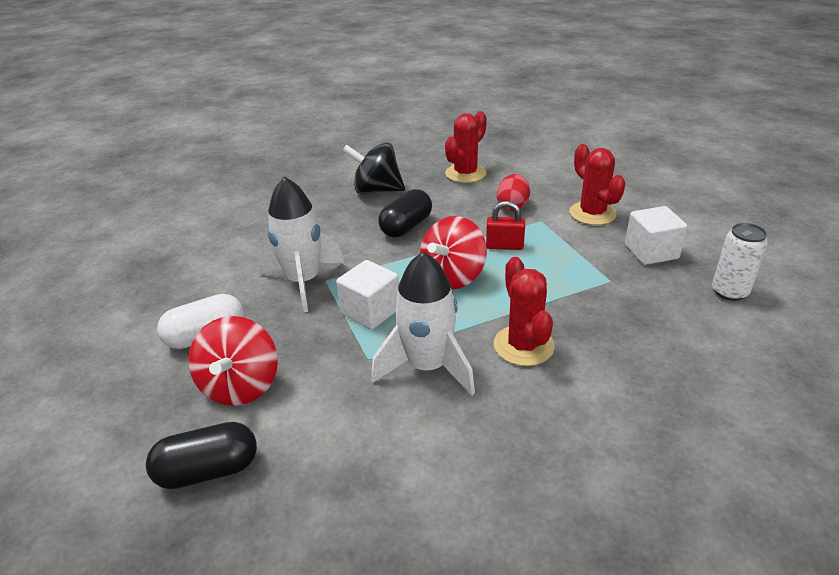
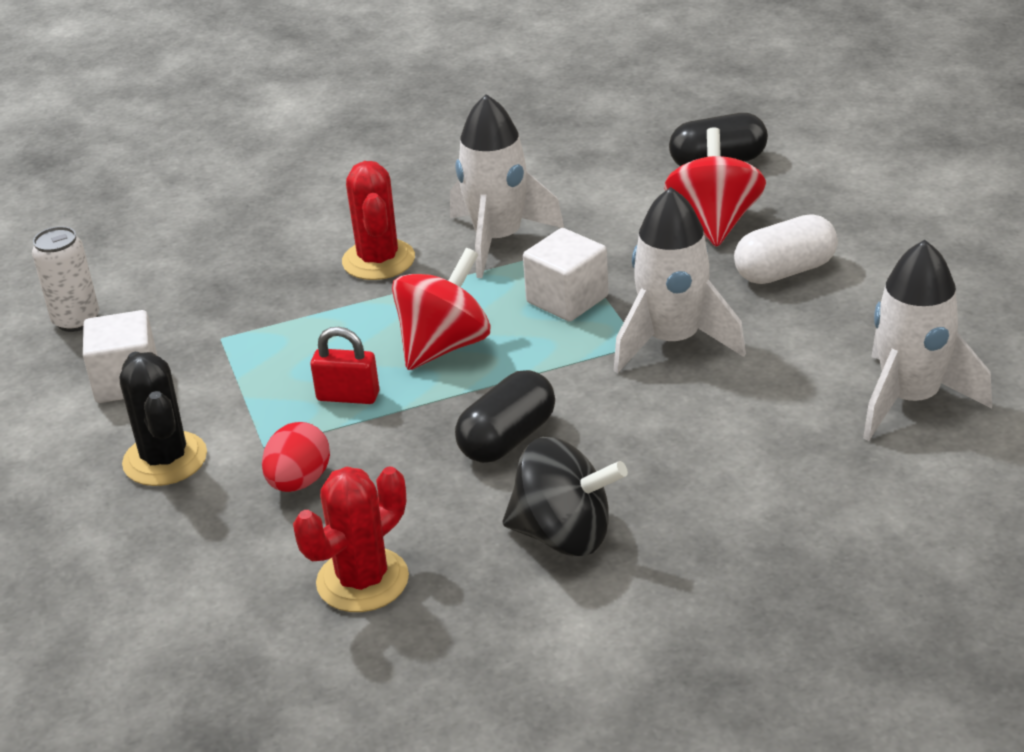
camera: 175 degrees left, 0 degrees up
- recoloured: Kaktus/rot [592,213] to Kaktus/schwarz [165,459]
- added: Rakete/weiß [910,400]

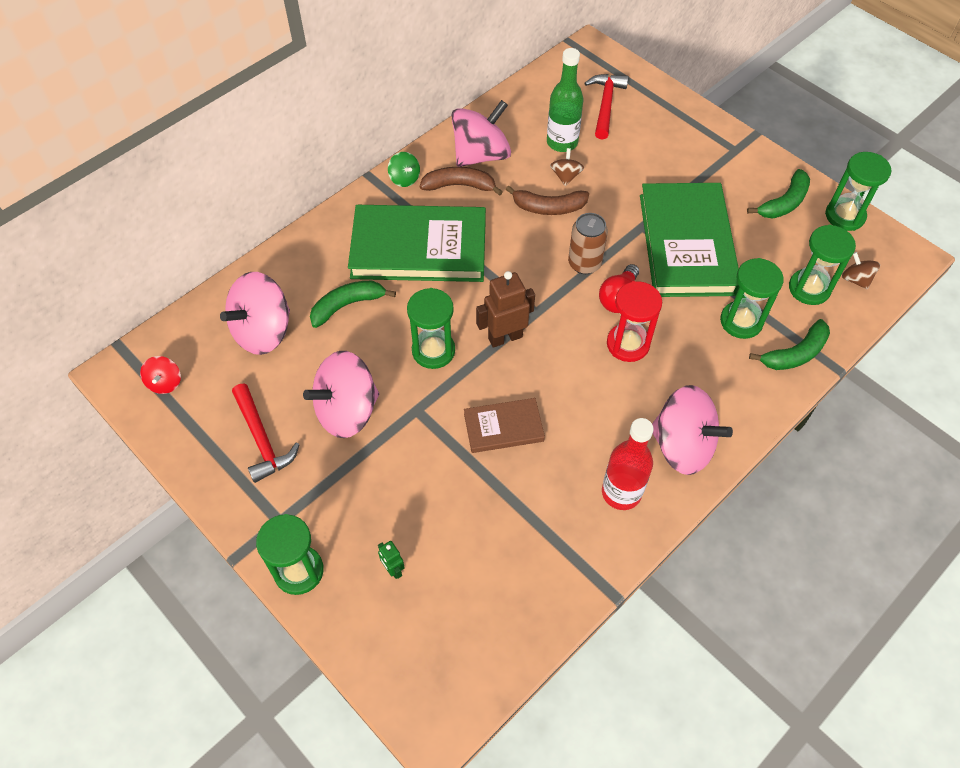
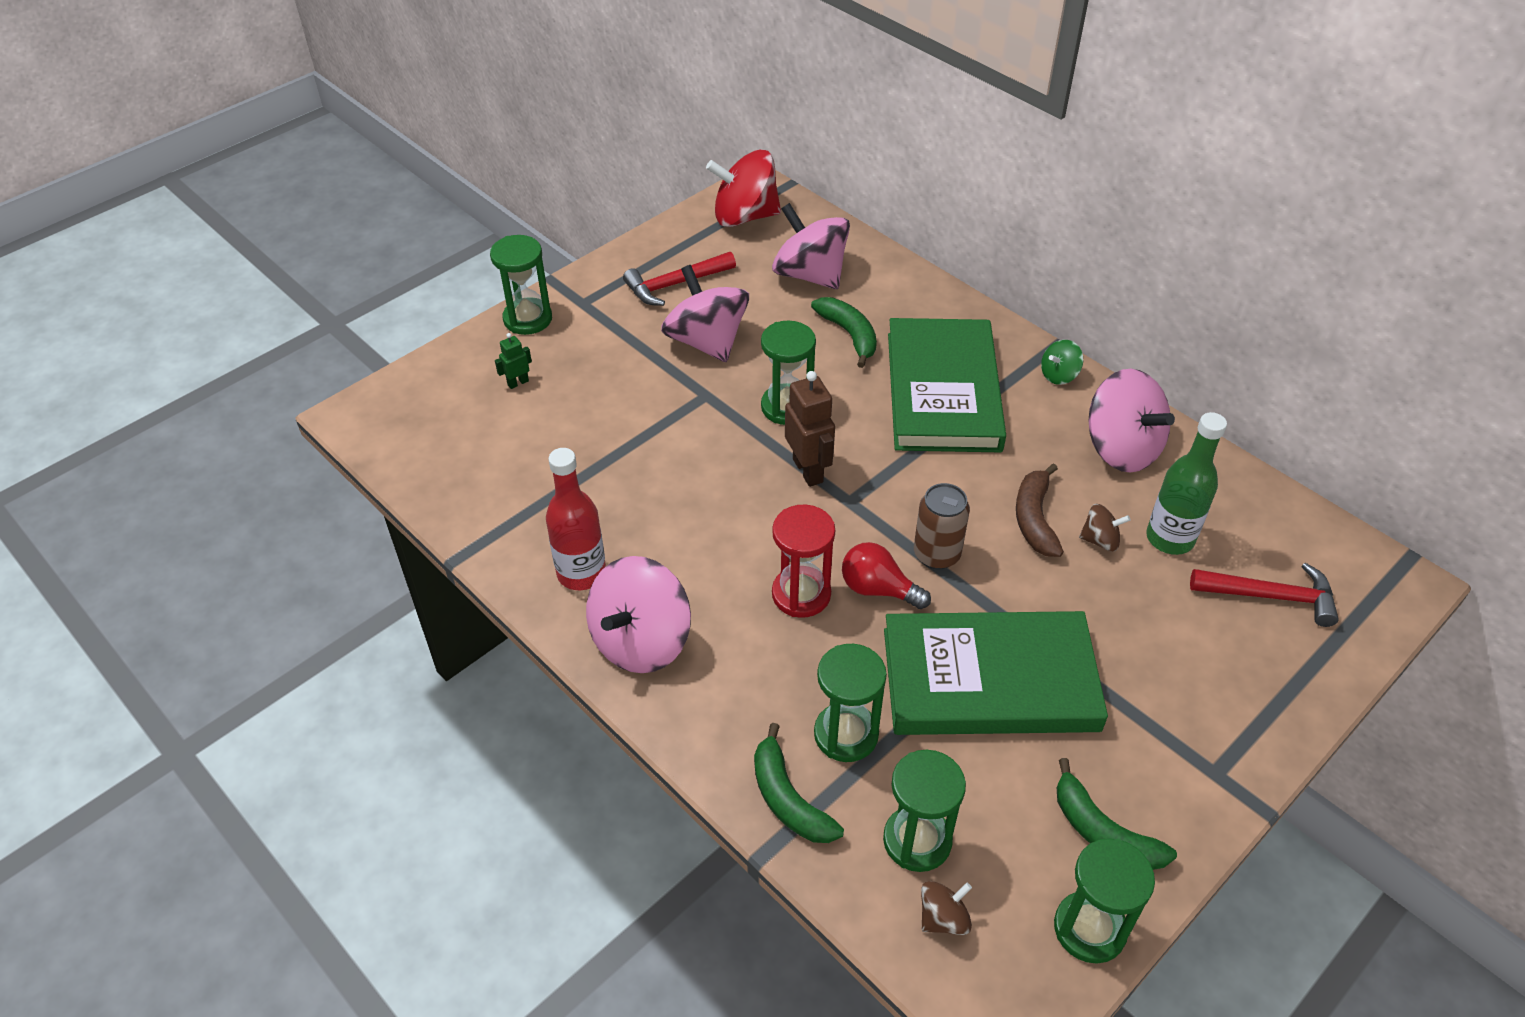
camera: 90 degrees right, 10 degrees down
- resized: Kreisel/rot [165,383] = [745,216] x2.12
- removed: Banane/braun [459,186]
- removed: Buch/braun [503,427]

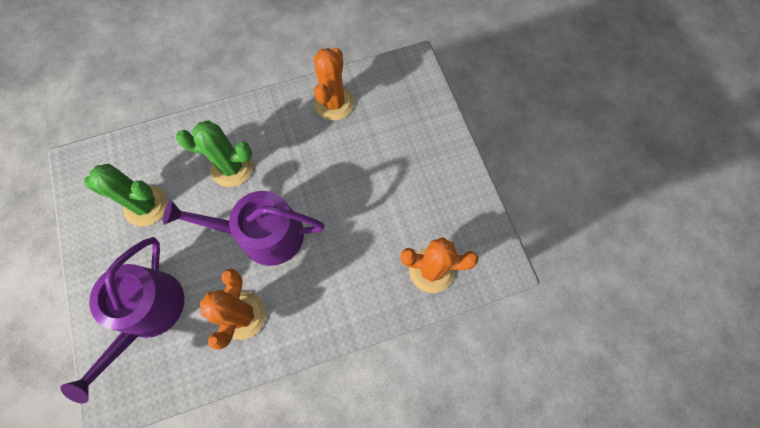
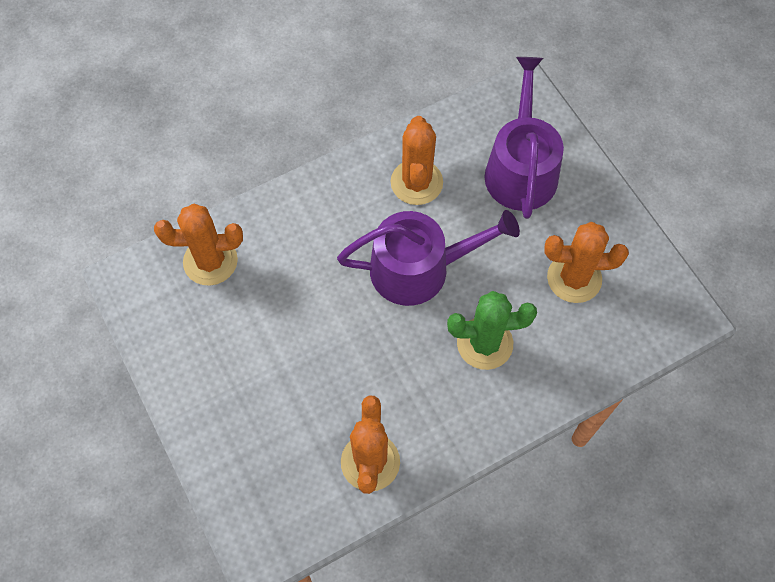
camera: 170 degrees right, 5 degrees down
- recoloured: Kaktus/grün [146,206] to Kaktus/orange [574,278]

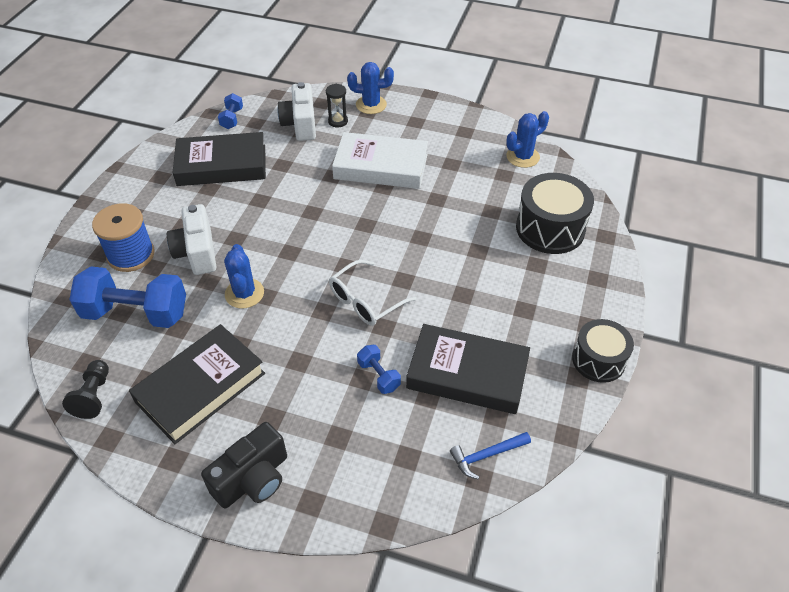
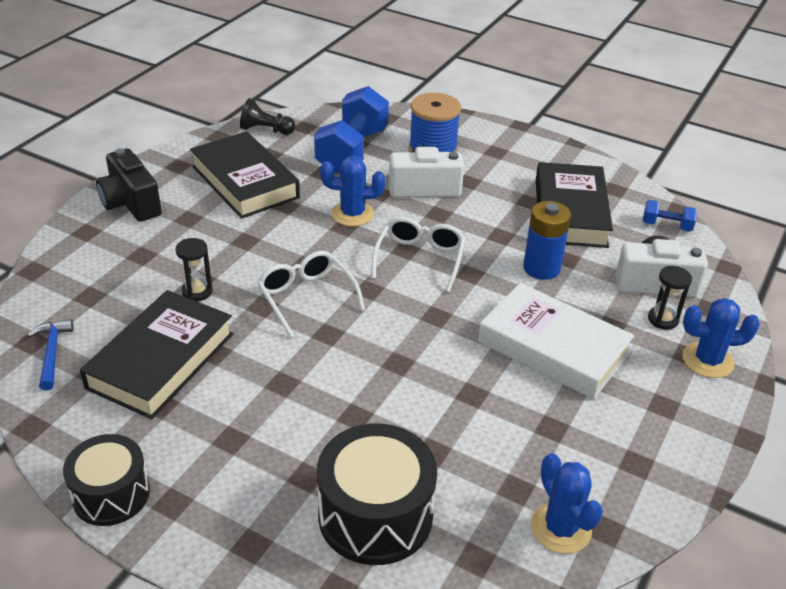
camera: 100 degrees right, 10 degrees down
- turned: Buch/weiß [381,166] = [553,348] 75 degrees counterclockwise
- turned: Kaktus/blau [371,105] = [707,360] 75 degrees clockwise
- replaced: Hantel/blau [379,376] to Sanduhr/schwarz [197,292]
- added: Brille/weiß [419,259]
- added: Batterie/blau [541,268]

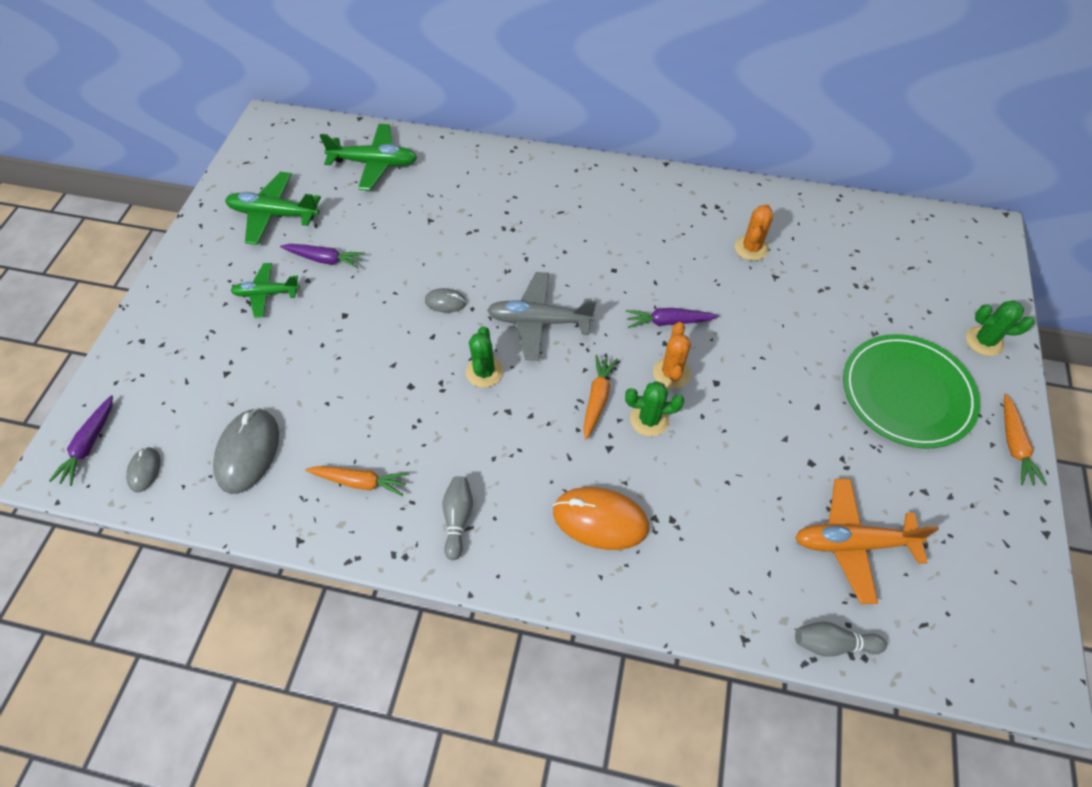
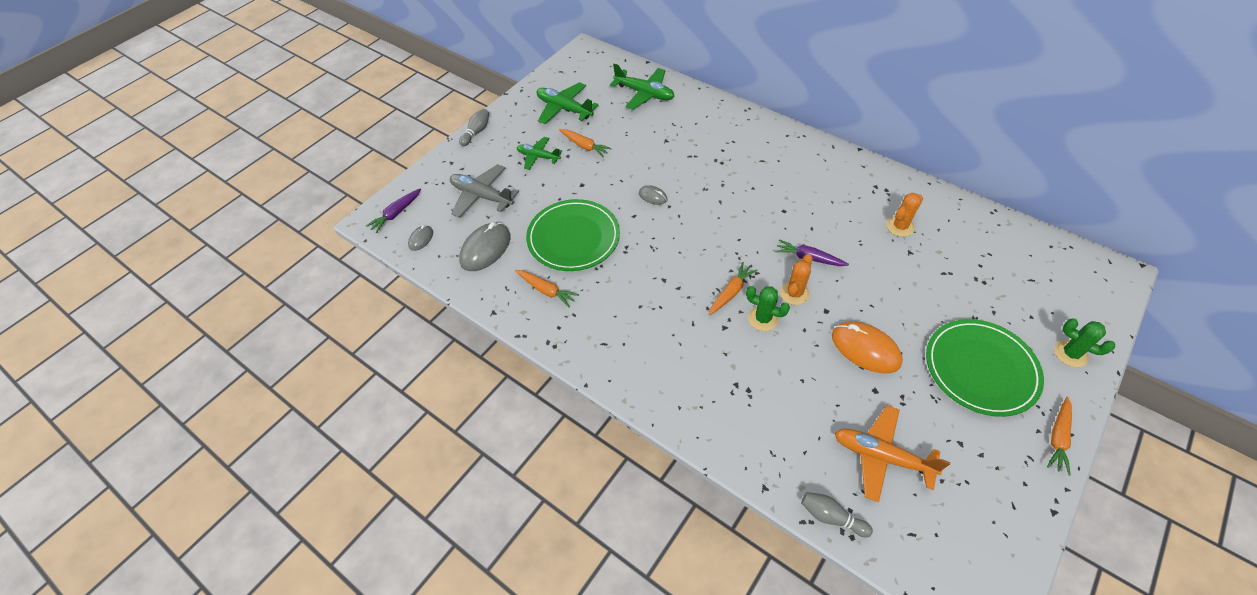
camera: 25 degrees right, 5 degrees down
- recoloured: Karotte/lila [325,259] to Karotte/orange [584,146]
- moved: Bowlingkegel/grau [458,519] to [476,132]
- removed: Kaktus/grün [484,372]
- moved: Flugzeug/grau [539,321] to [482,196]
- moved: Computermaus/orange [600,519] to [865,349]
- added: Teller/grün [573,237]

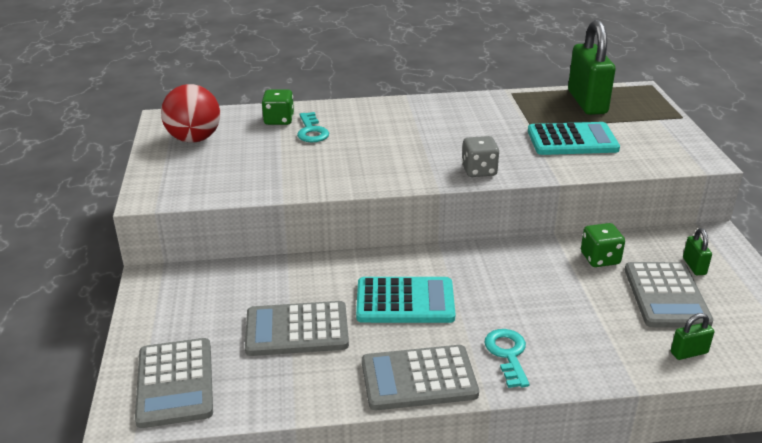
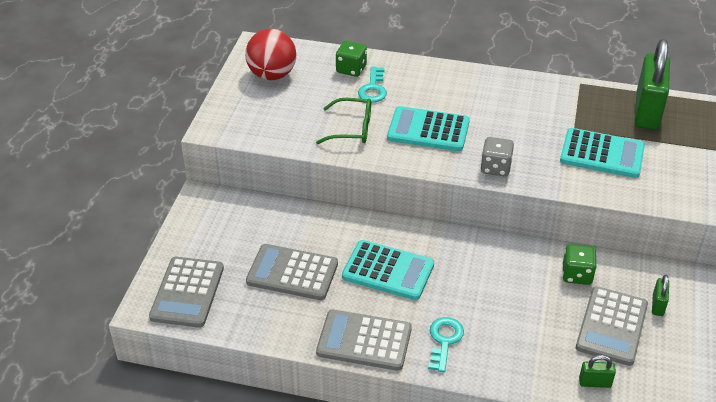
camera: 20 degrees right, 10 degrees up
- added: Brille/grün [352,129]
- added: Taschenrechner/türkis [428,130]

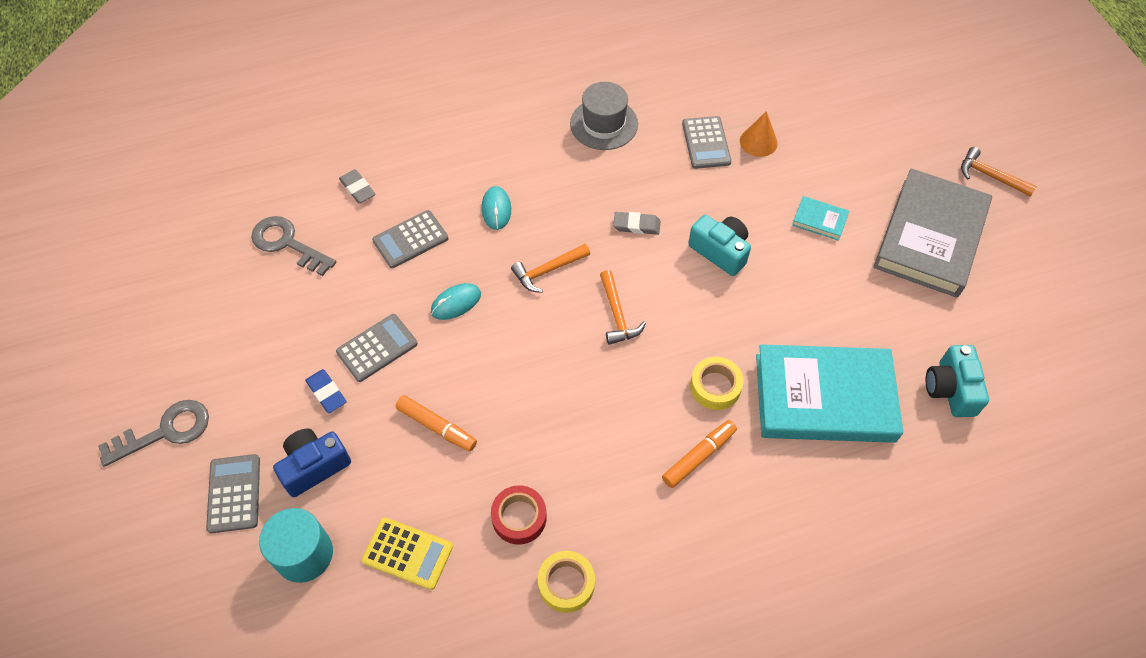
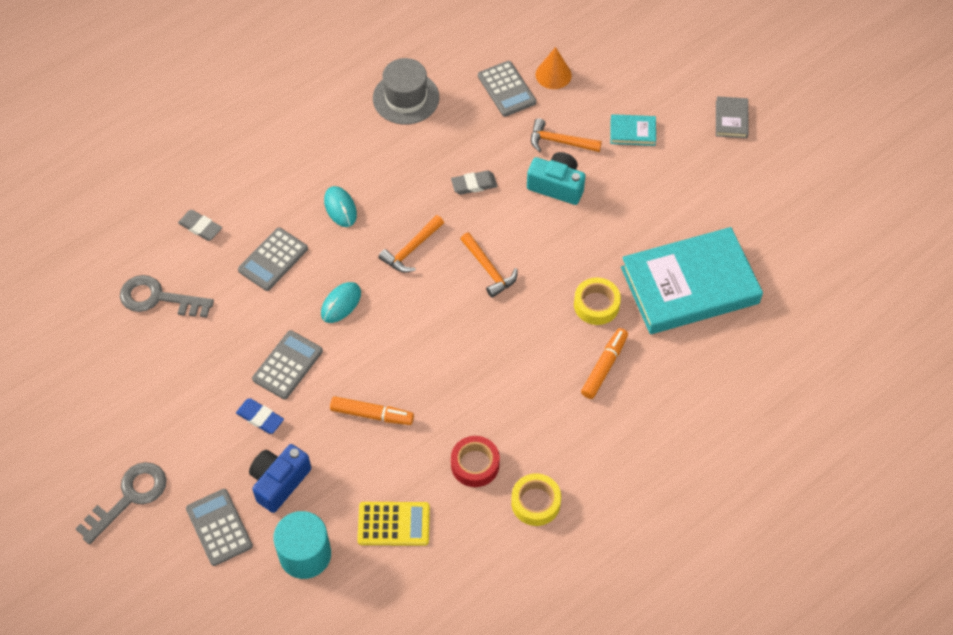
camera: 20 degrees left, 0 degrees up
- resized: Buch/grau [930,237] = [731,119] x0.41
- removed: Kamera/türkis [950,389]
- moved: Hammer/orange [990,176] to [560,142]

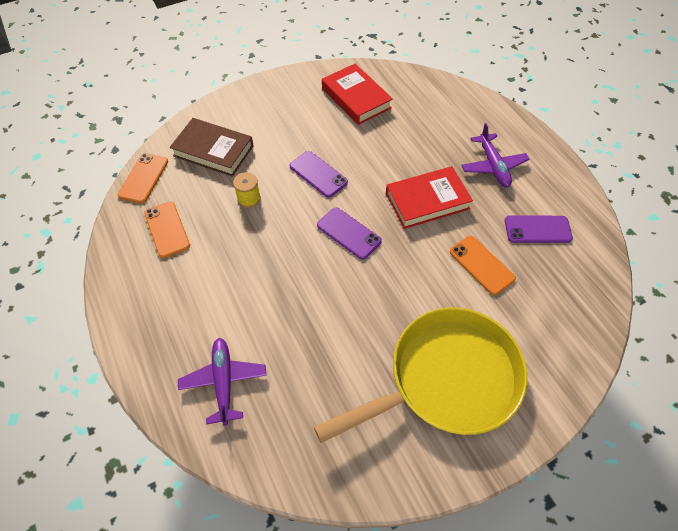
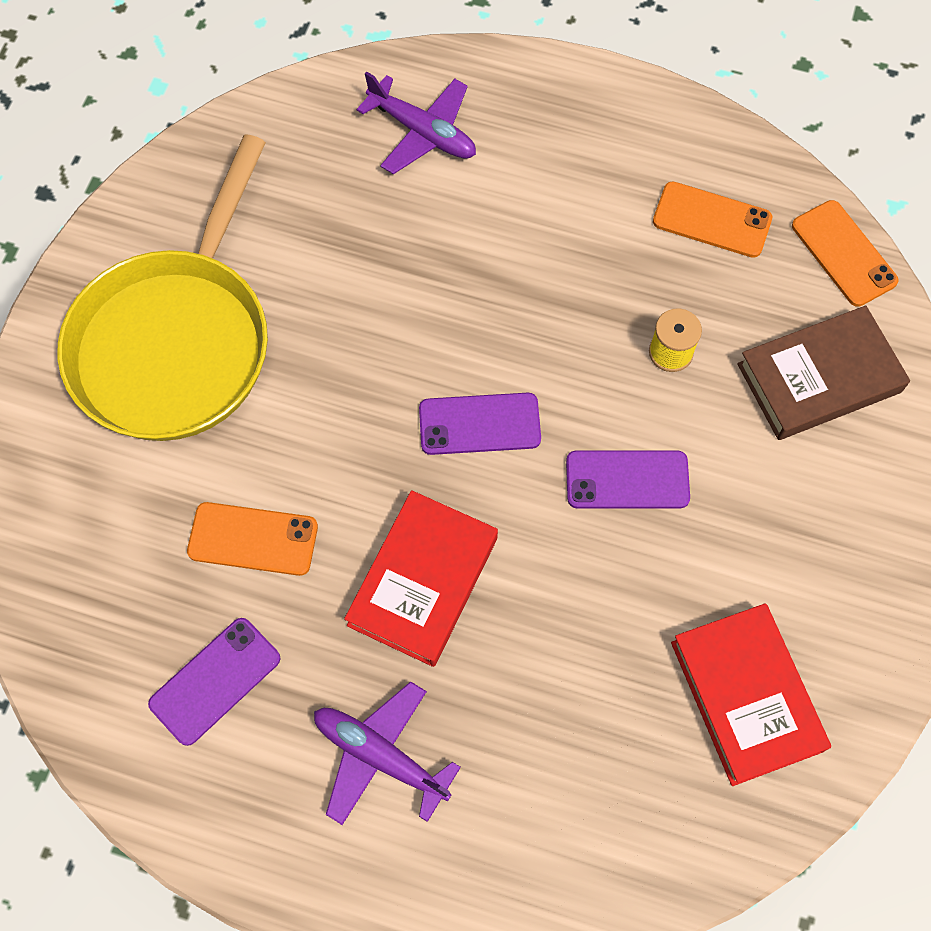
camera: 135 degrees right, 10 degrees up
- turned: Buch/rot [356,98] = [746,696] 60 degrees clockwise

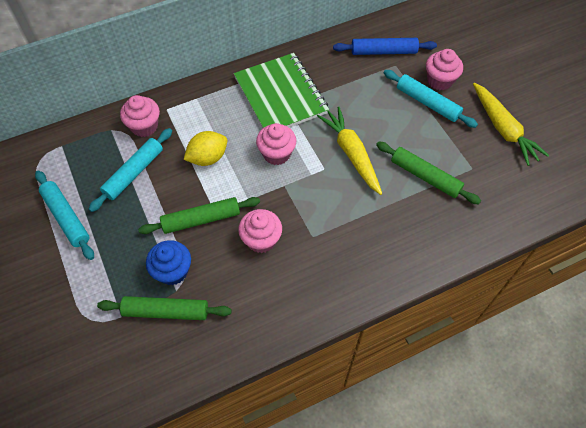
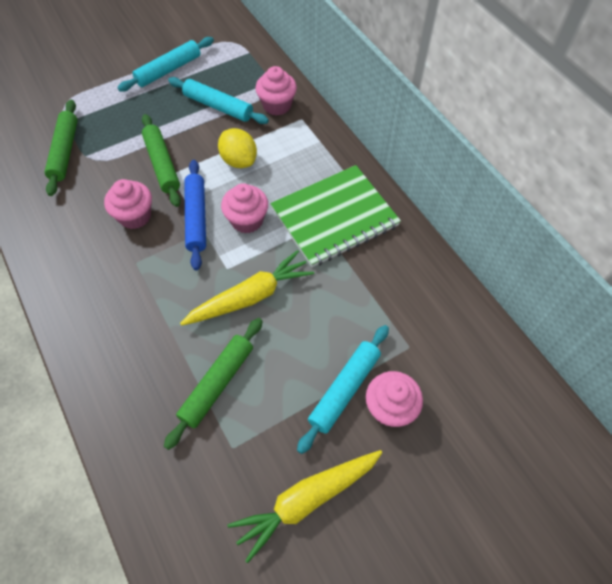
camera: 85 degrees right, 0 degrees up
- removed: Muffin/blau [173,271]
- moved: Nudelholz/blau [383,51] to [196,218]

